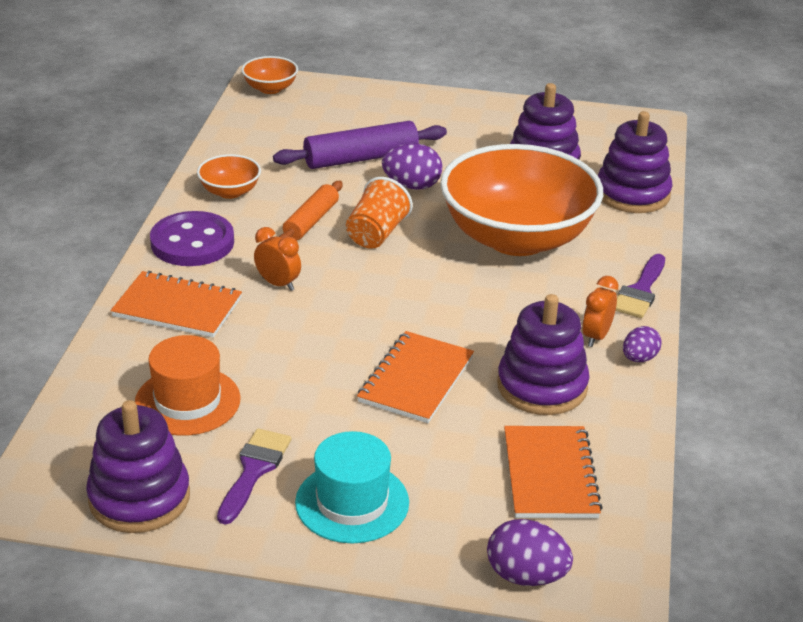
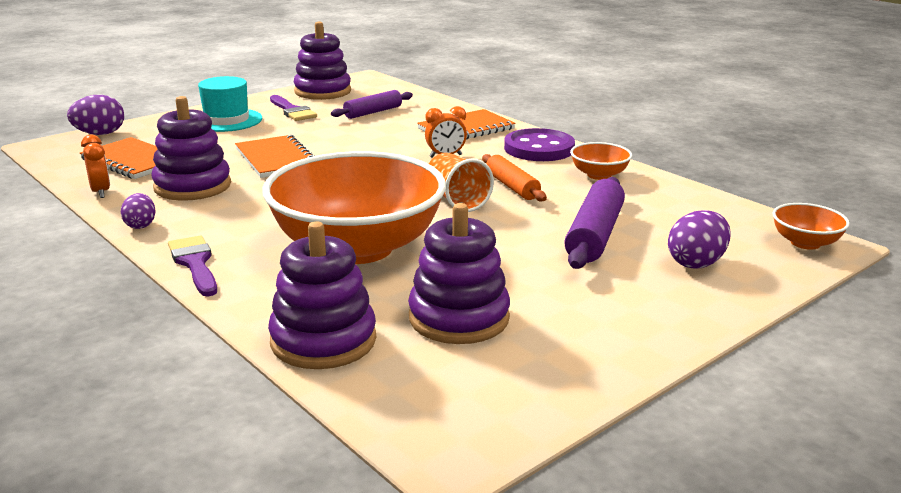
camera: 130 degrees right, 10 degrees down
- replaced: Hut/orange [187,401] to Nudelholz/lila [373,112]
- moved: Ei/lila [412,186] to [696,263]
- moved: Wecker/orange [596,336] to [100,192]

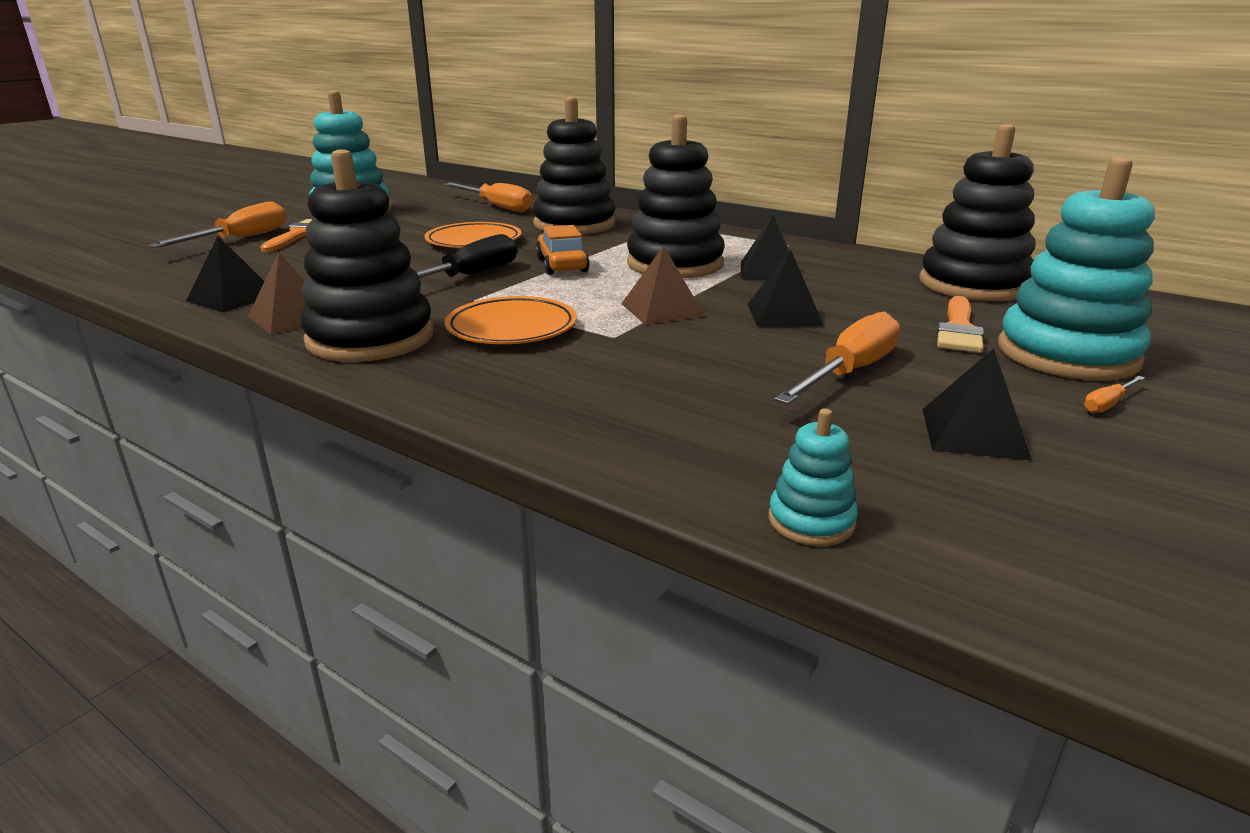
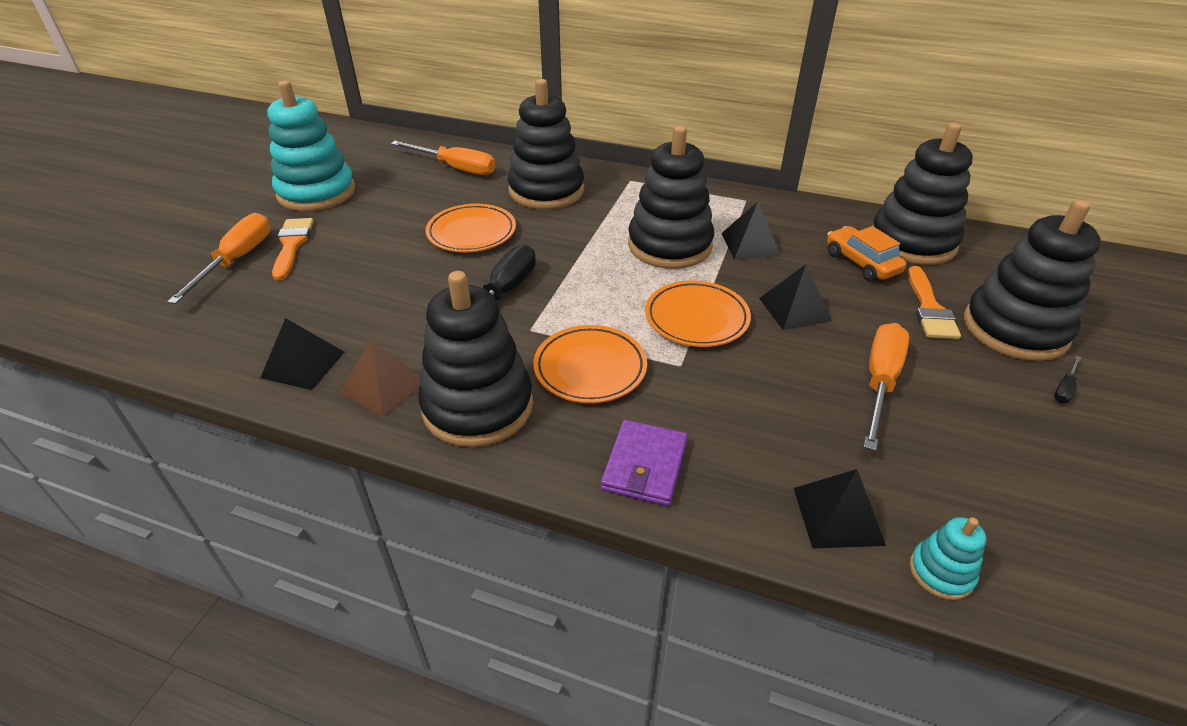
camera: 15 degrees left, 15 degrees up
- moved: Auto/orange [562,265] to [861,263]
- replaced: Pyramide/braun [662,309] to Teller/orange [696,318]
- moved: Pyramide/schwarz [973,433] to [837,515]
- recoloured: Stapelspielzeug/türkis [1067,354] to Stapelspielzeug/schwarz [1015,329]
- recoloured: Schraubenzieher/orange [1107,404] to Schraubenzieher/schwarz [1064,388]
- added: Geldbörse/lila [644,465]

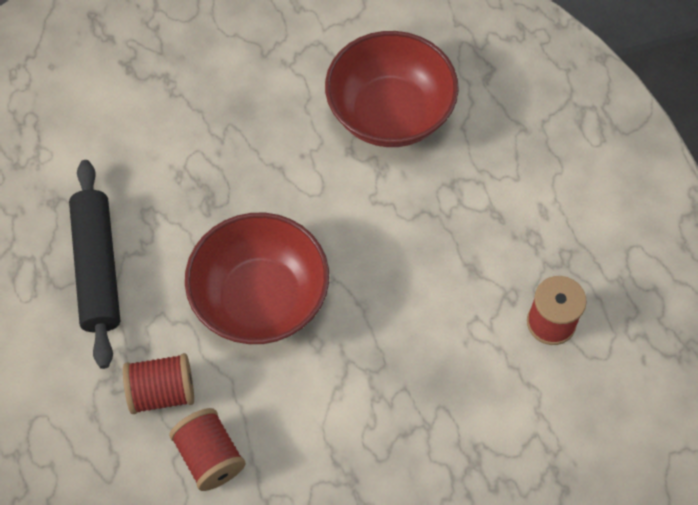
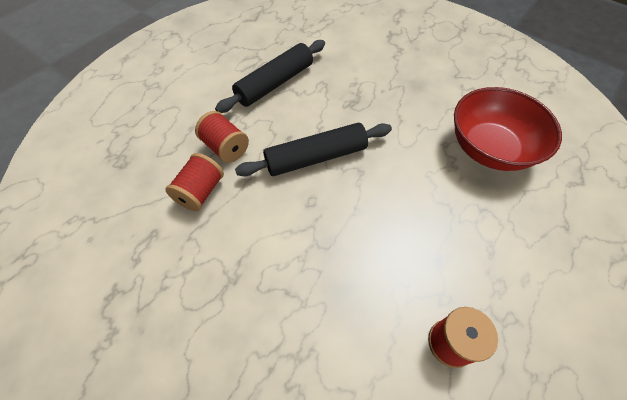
camera: 55 degrees right, 5 degrees down
- replaced: Schüssel/rot [260,298] to Nudelholz/schwarz [316,157]

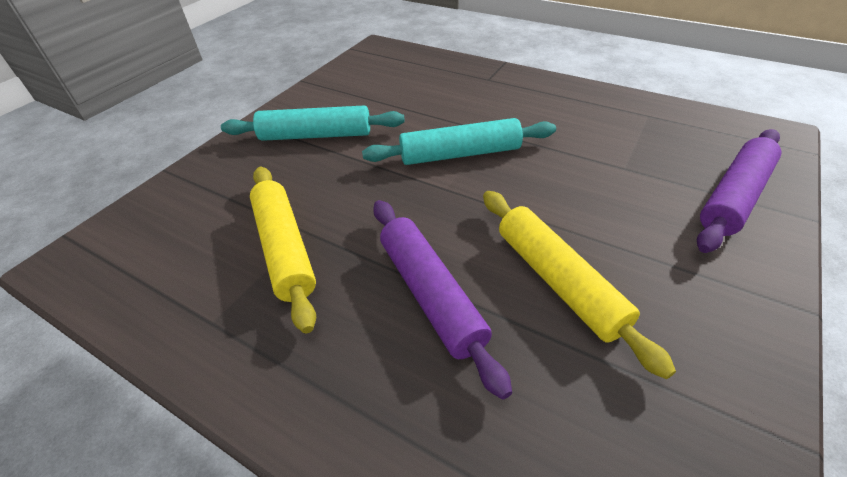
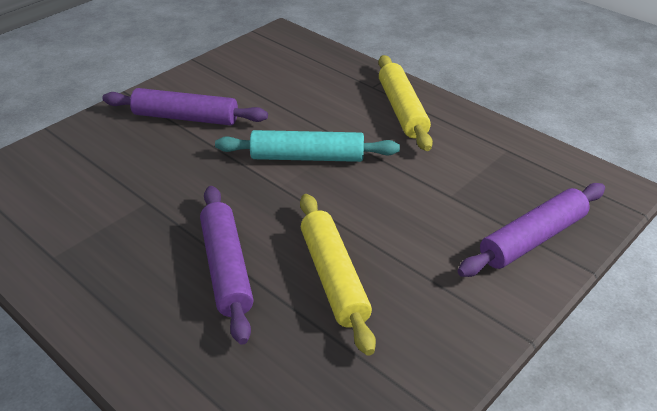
camera: 10 degrees right, 5 degrees down
- recoloured: Nudelholz/türkis [316,135] to Nudelholz/lila [185,117]
- moved: Nudelholz/gelb [285,249] to [402,110]

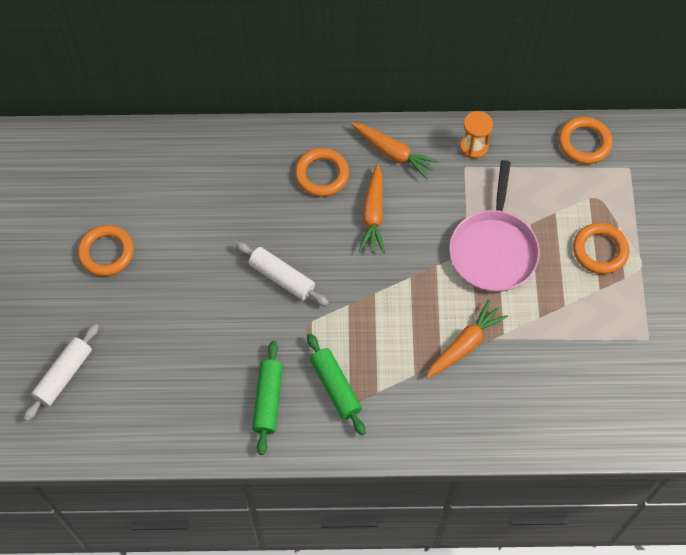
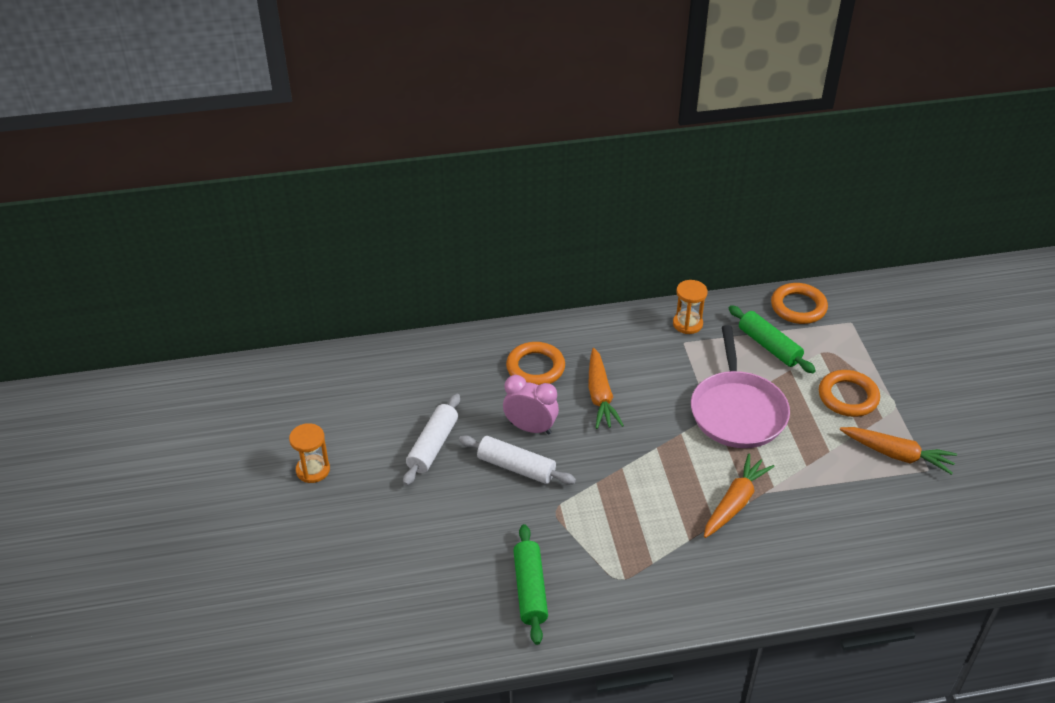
camera: 10 degrees left, 20 degrees down
- moved: Nudelholz/weiß [64,375] to [433,446]
- replaced: Ring/orange [106,253] to Sanduhr/orange [313,470]
- moved: Nudelholz/grün [335,387] to [769,346]
- moved: Karotte/orange [393,153] to [897,455]
- added: Wecker/rosa [530,428]

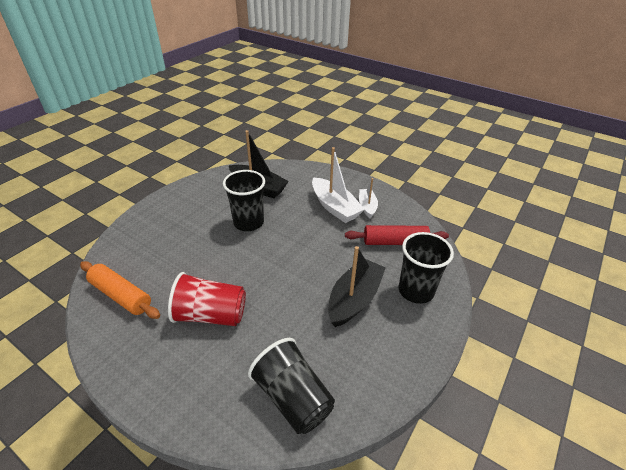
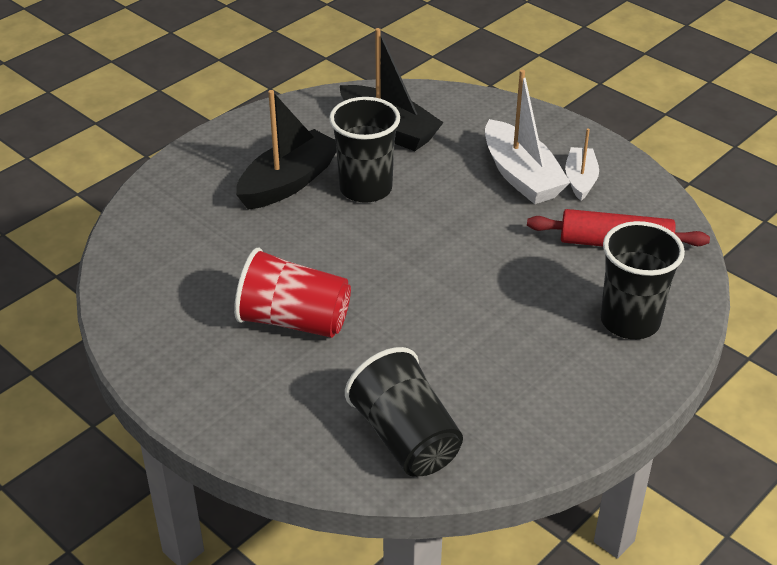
camera: 10 degrees right, 0 degrees up
- removed: Nudelholz/orange [121,295]
- moved: Boot/schwarz [354,299] to [288,182]

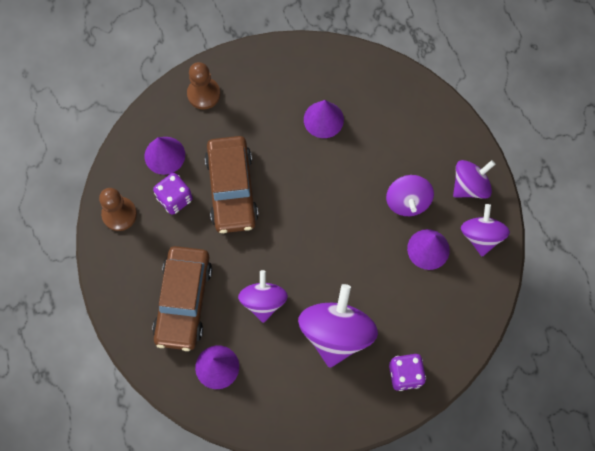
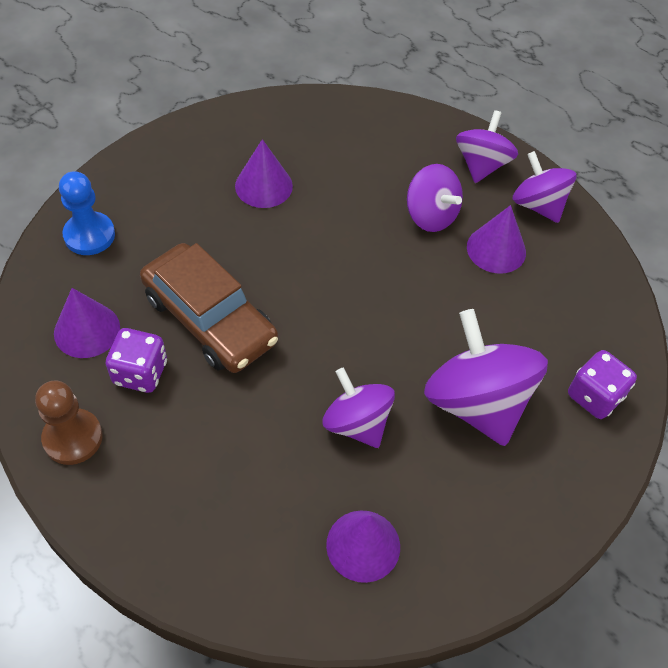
camera: 40 degrees left, 15 degrees down
- removed: Auto/braun [183,301]
- recoloured: Bauer/braun [203,94] to Bauer/blau [89,235]

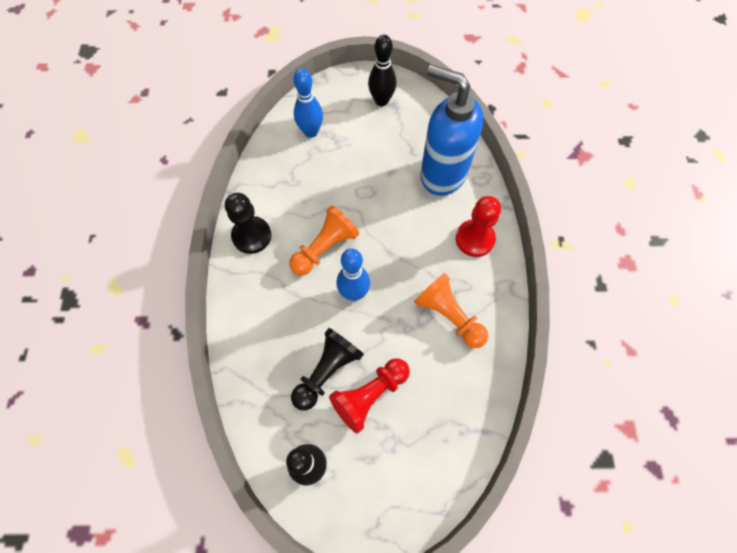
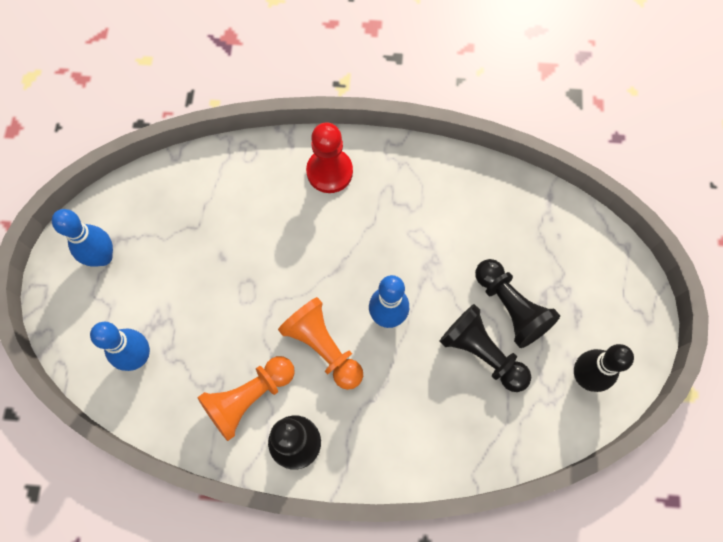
camera: 85 degrees left, 5 degrees up
- recoloured: Bauer/rot [370,395] to Bauer/schwarz [510,307]
- recoloured: Bowlingkegel/schwarz [381,101] to Bowlingkegel/blau [103,257]
- moved: Bauer/orange [449,316] to [249,398]
- removed: Seifenspender/blau [442,174]

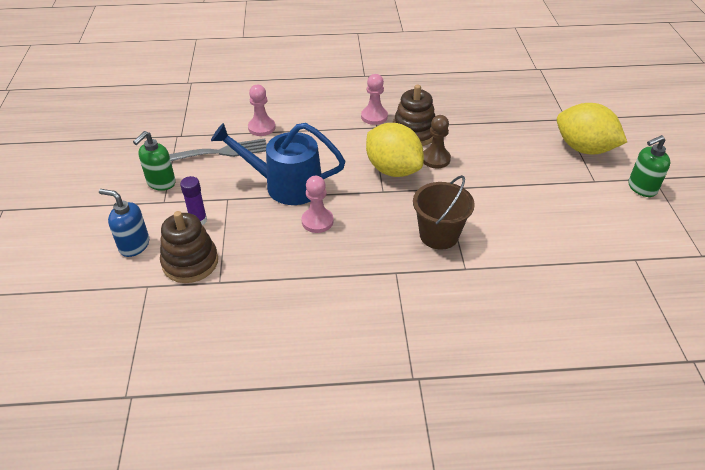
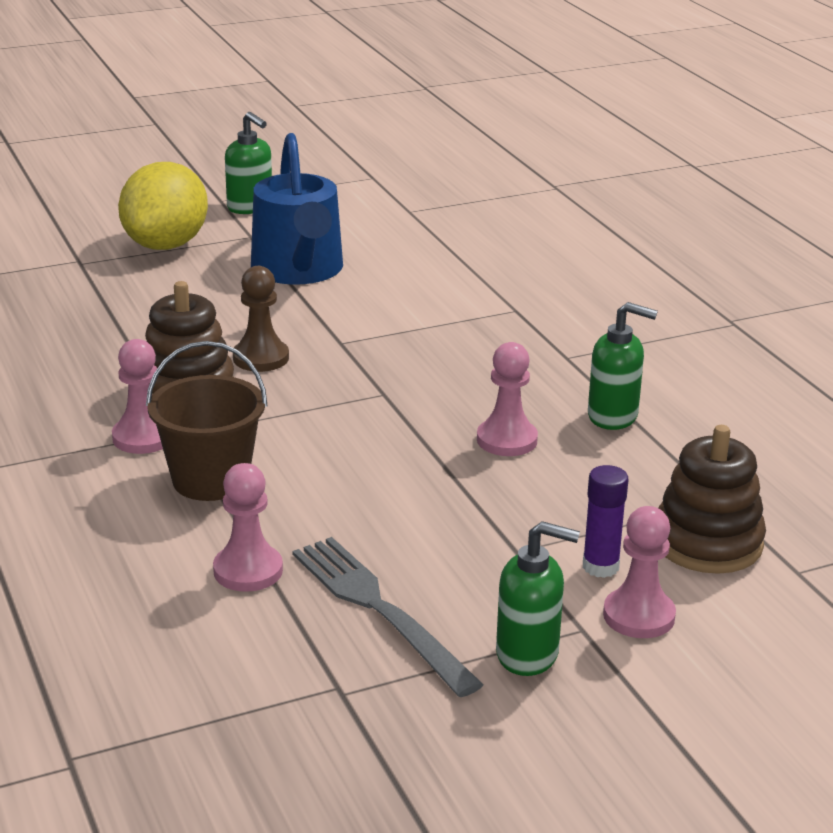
camera: 110 degrees left, 15 degrees down
- removed: Seifenspender/blau [134,245]
- moved: Gießkanne/blau [286,185] to [298,270]
- removed: Zitrone/gelb [393,170]
- moved: Eimer/braun [439,235] to [210,480]
- added: Seifenspender/grün [613,416]
- added: Bauer/rosa [639,616]

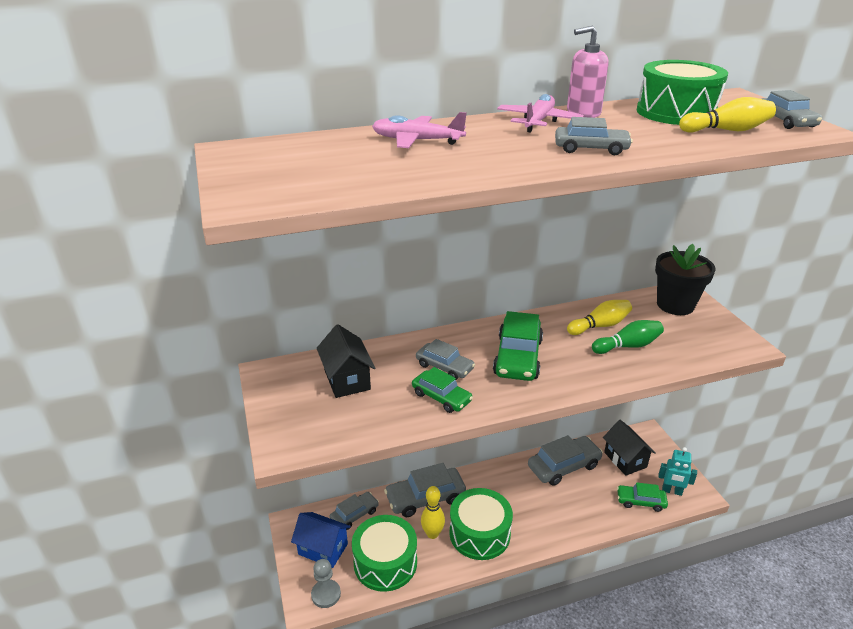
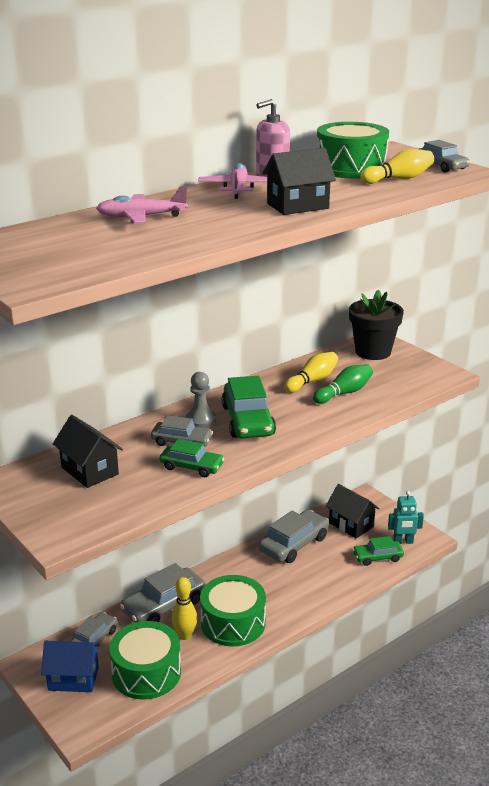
camera: 20 degrees left, 5 degrees down
- moved: Bauer/grau [326,594] to [200,420]
- replaced: Auto/grau [591,149] to Haus/schwarz [297,206]

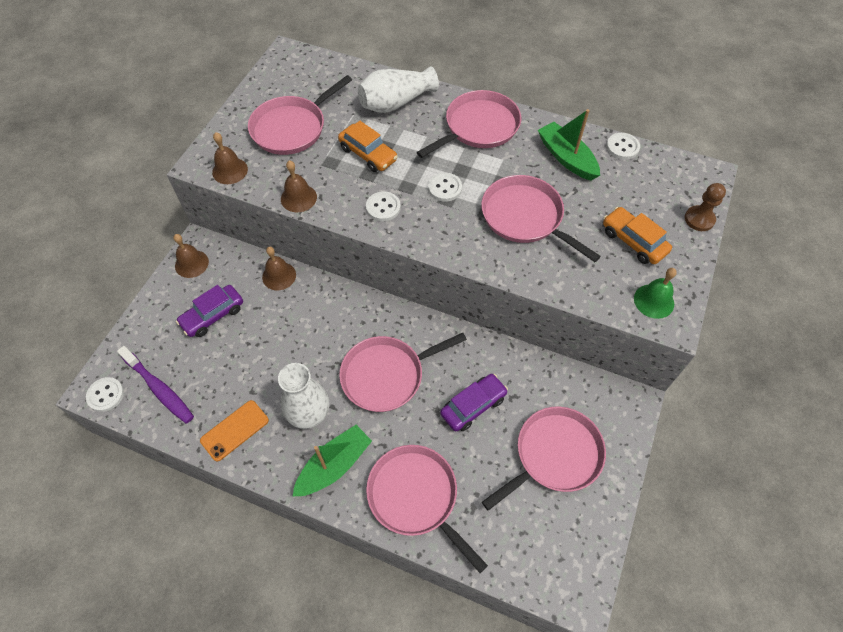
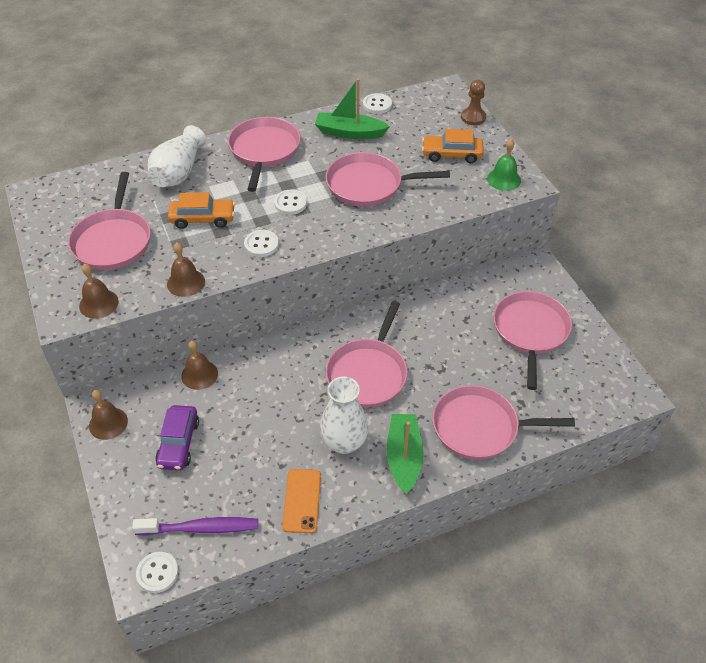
camera: 45 degrees left, 10 degrees down
- removed: Auto/lila [473,406]

